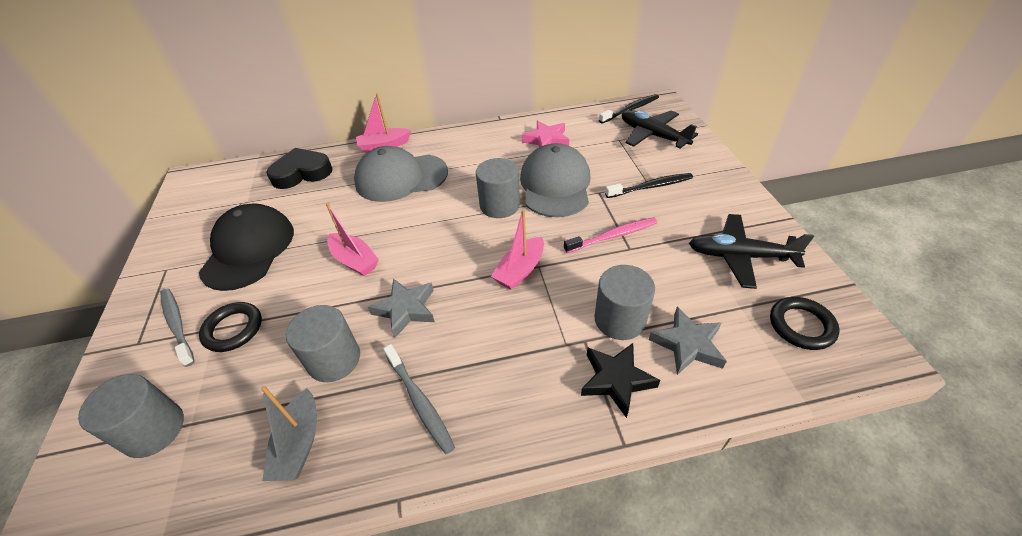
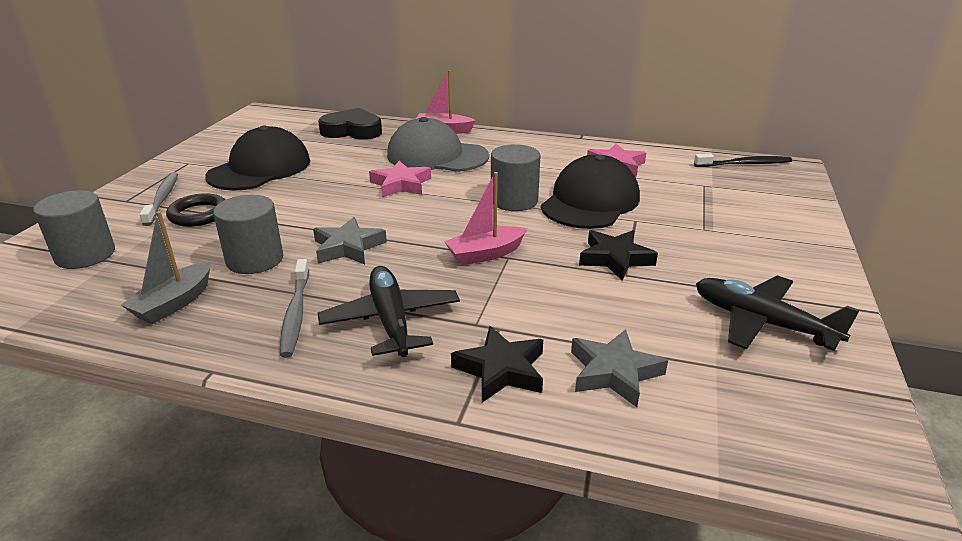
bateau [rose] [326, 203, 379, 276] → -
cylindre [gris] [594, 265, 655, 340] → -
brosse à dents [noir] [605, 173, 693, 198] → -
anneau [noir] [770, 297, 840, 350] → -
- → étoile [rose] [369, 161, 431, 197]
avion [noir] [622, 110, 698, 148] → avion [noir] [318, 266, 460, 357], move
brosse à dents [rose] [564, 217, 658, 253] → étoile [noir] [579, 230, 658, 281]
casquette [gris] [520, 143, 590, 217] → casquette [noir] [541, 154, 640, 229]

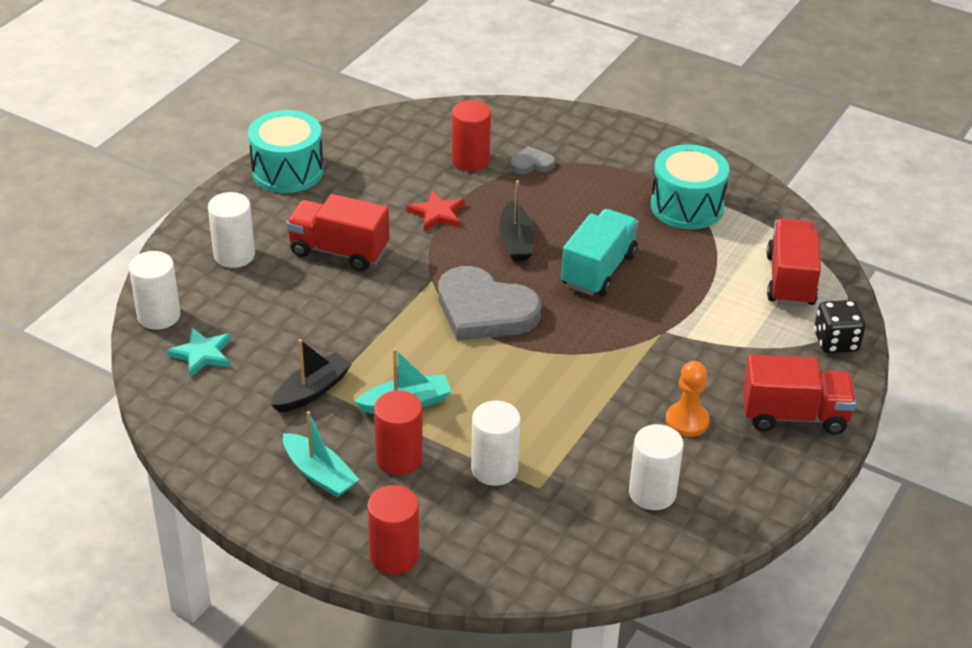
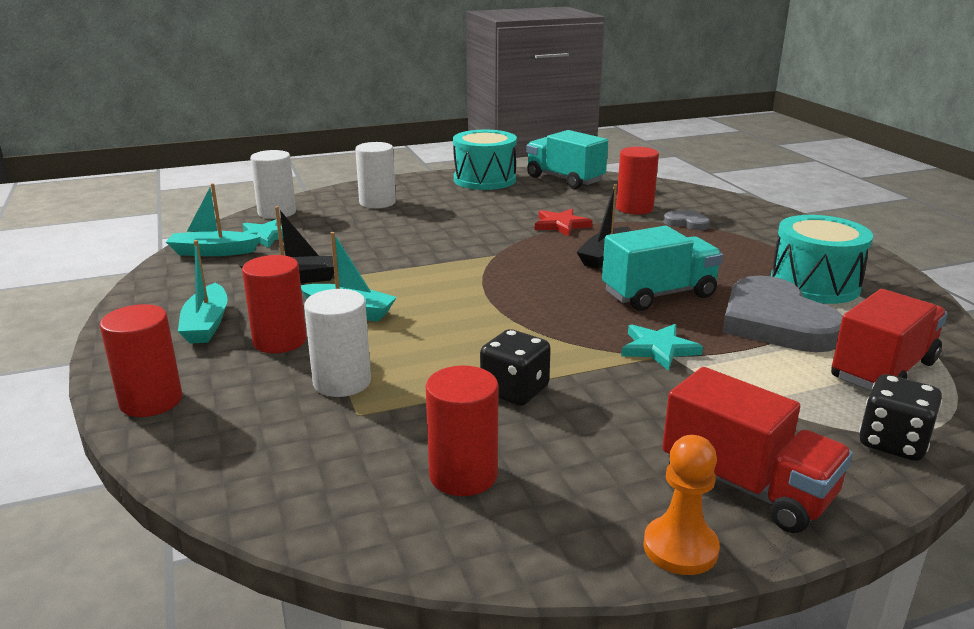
camion [rouge] [286, 194, 390, 271] → -
- → bateau [turquoise] [166, 183, 261, 256]
- → dé [noir] [480, 329, 551, 406]
- → camion [turquoise] [526, 130, 608, 189]
- → étoile [turquoise] [621, 324, 703, 371]
cœur [gris] [438, 266, 541, 341] → cœur [gris] [722, 276, 843, 352], move
pion [orange] [666, 361, 710, 437] → pion [orange] [643, 435, 720, 575], move
cylindre [blanc] [629, 424, 683, 510] → cylindre [rouge] [426, 365, 498, 496]

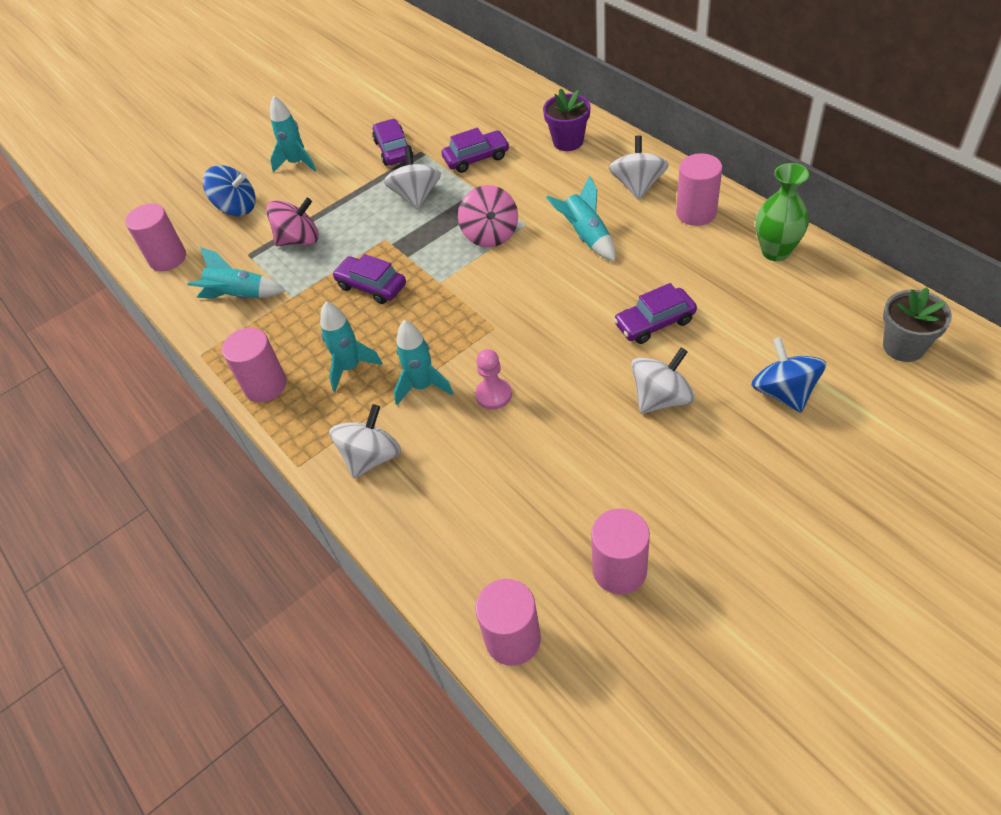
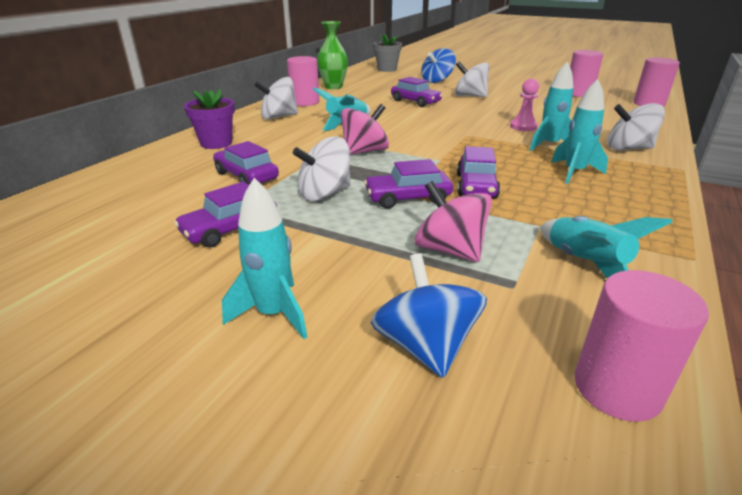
cylindre [rose] [222, 328, 287, 402] → -
- → voiture [violet] [364, 159, 453, 209]

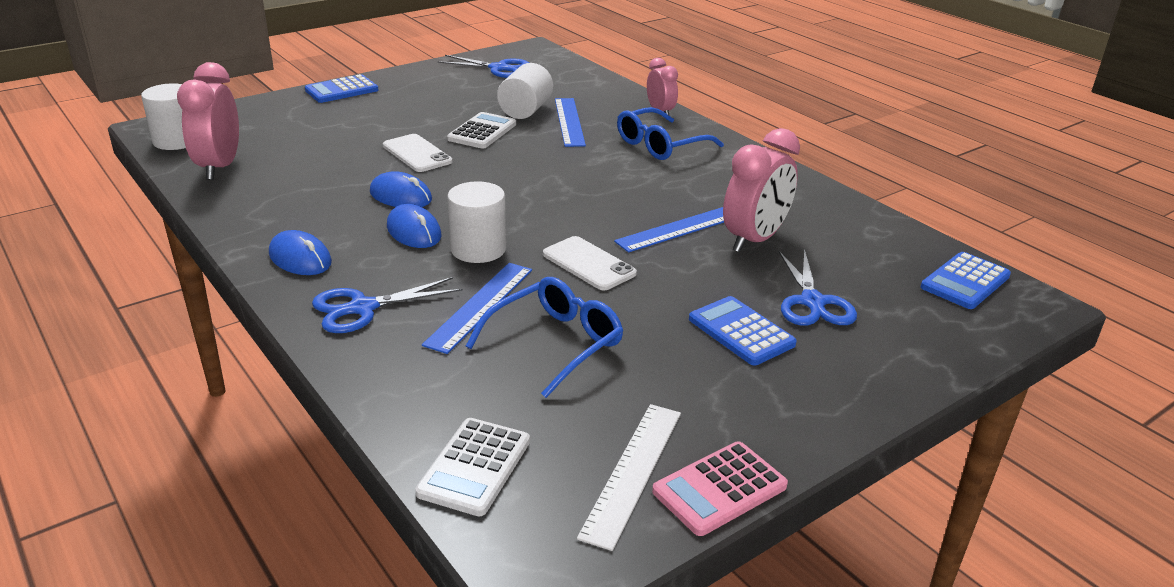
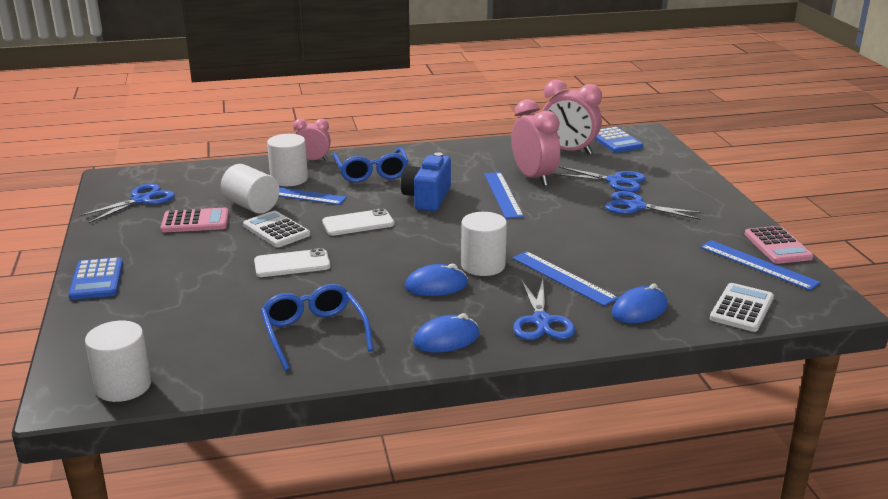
- → calculatrice [rose] [161, 208, 229, 233]
- → cylindre [blanc] [267, 134, 308, 186]
- → appareil photo [bleu] [401, 152, 451, 211]
réveil [rose] [177, 62, 239, 180] → réveil [rose] [542, 80, 602, 155], move
souris [bleu] [370, 171, 432, 207] → souris [bleu] [612, 284, 667, 323], move
lunettes [bleu] [466, 277, 623, 398] → lunettes [bleu] [261, 284, 373, 371], move
téléphone [blanc] [543, 236, 637, 290] → téléphone [blanc] [322, 208, 394, 236], move
calculatrice [bleu] [689, 296, 797, 365] → ciseaux [bleu] [605, 191, 704, 220]
règle [blanc] [577, 404, 681, 551] → règle [bleu] [700, 240, 821, 290]
calculatrice [blanc] [415, 418, 530, 516] → calculatrice [blanc] [710, 283, 774, 332], 105 degrees counterclockwise

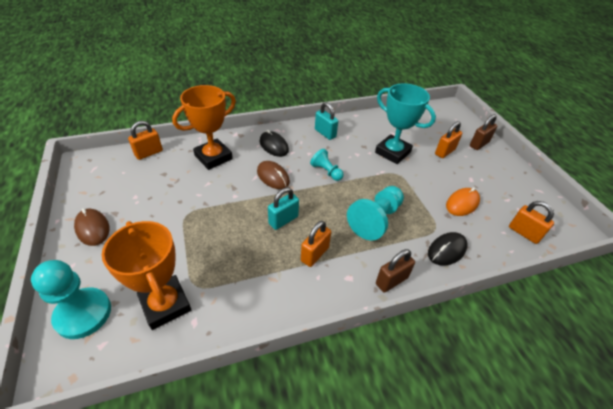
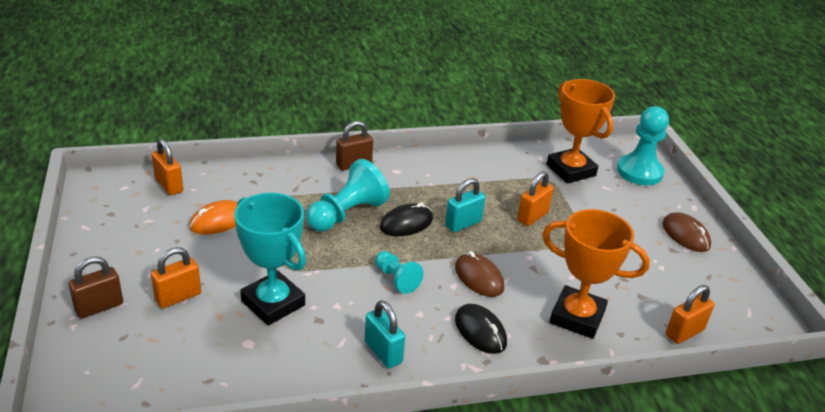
cadenas [orange] [301, 221, 331, 267] → cadenas [orange] [517, 171, 554, 226], move
souris [noir] [428, 232, 468, 266] → souris [noir] [380, 203, 433, 236], move
trophée [orange] [172, 85, 236, 170] → trophée [orange] [542, 209, 650, 339], 60 degrees clockwise

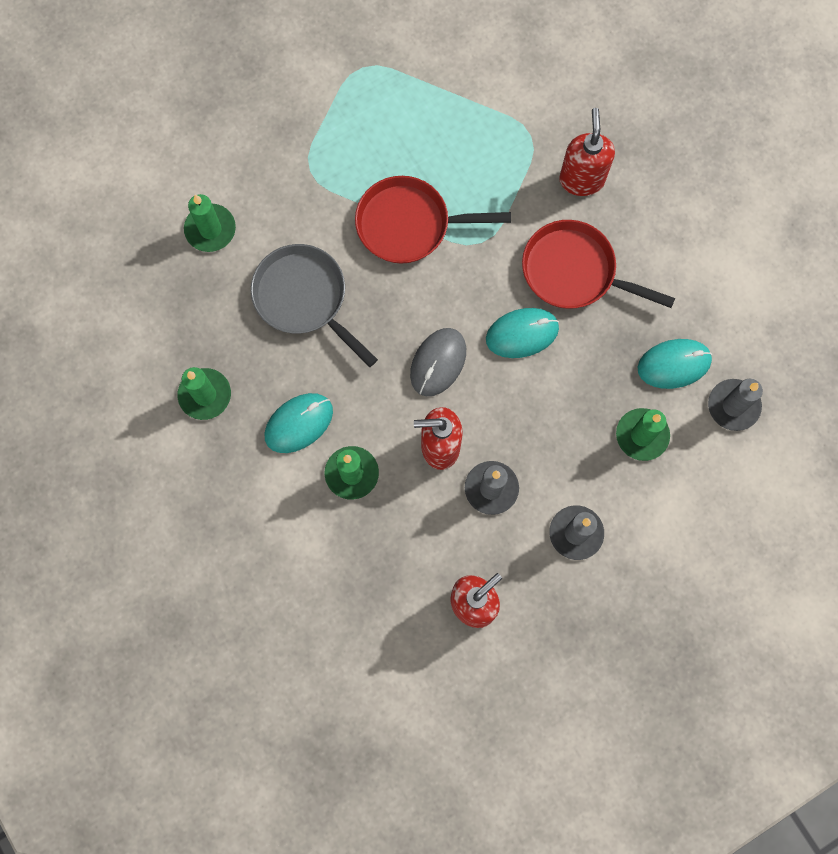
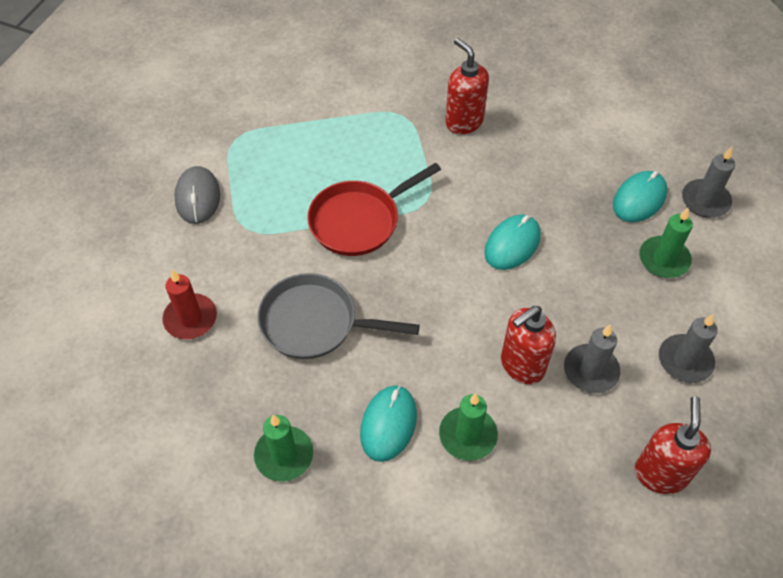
poêle [rouge] [522, 220, 675, 309] → -
souris [gris] [410, 328, 466, 396] → souris [gris] [174, 166, 220, 224], move
bougie [vert] [184, 194, 236, 252] → bougie [rouge] [162, 270, 217, 339]

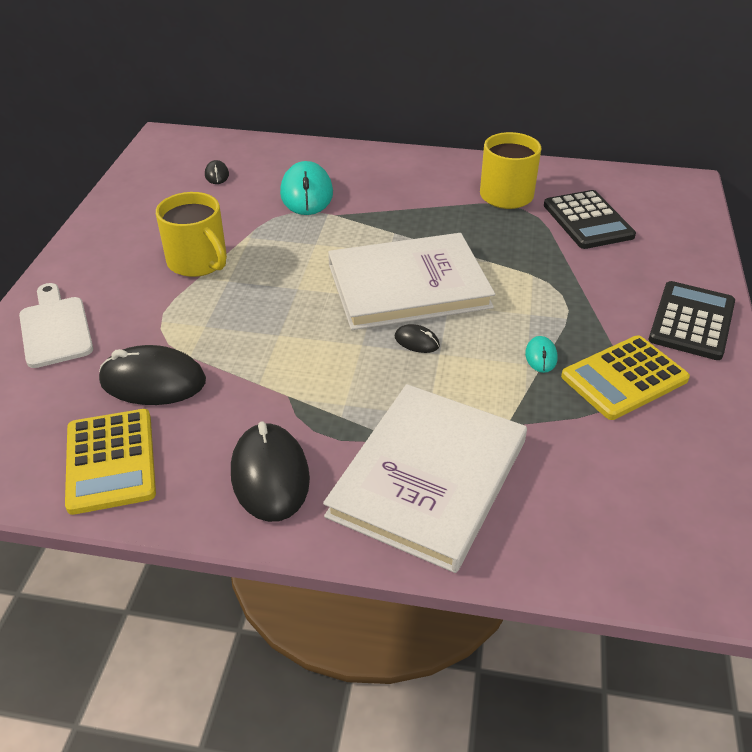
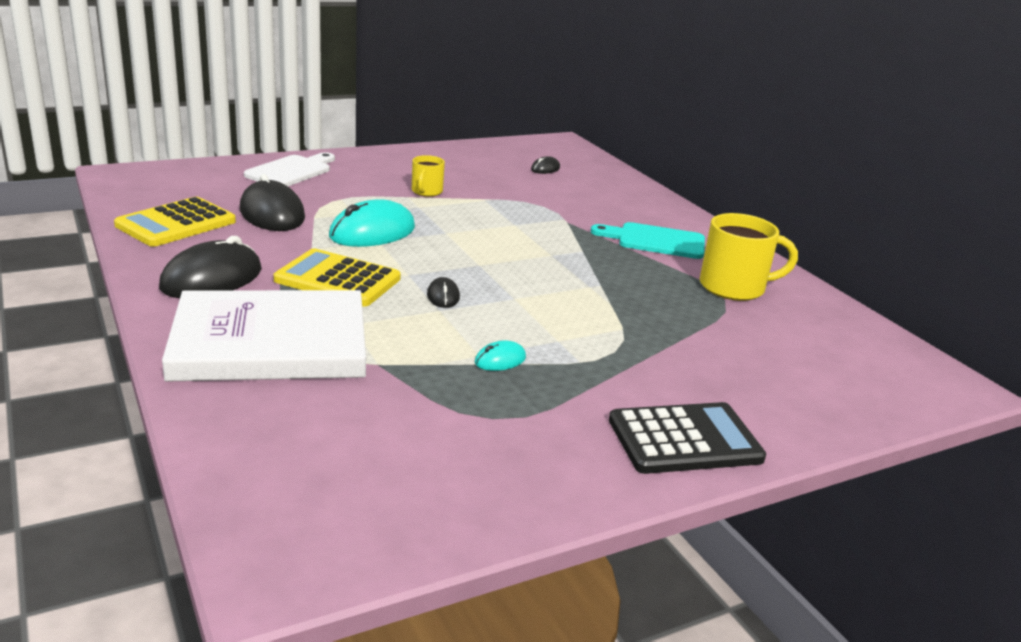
livre [blanc] [328, 233, 495, 330] → -
calculatrice [noir] [544, 190, 636, 249] → -
- → planche à découper [turquoise] [591, 222, 705, 259]
souris [turquoise] [280, 161, 333, 215] → souris [turquoise] [329, 199, 415, 247], move
calculatrice [jaune] [561, 335, 690, 420] → calculatrice [jaune] [274, 249, 401, 307], move
tasse [jaune] [156, 192, 227, 277] → tasse [jaune] [412, 155, 445, 197], x0.57

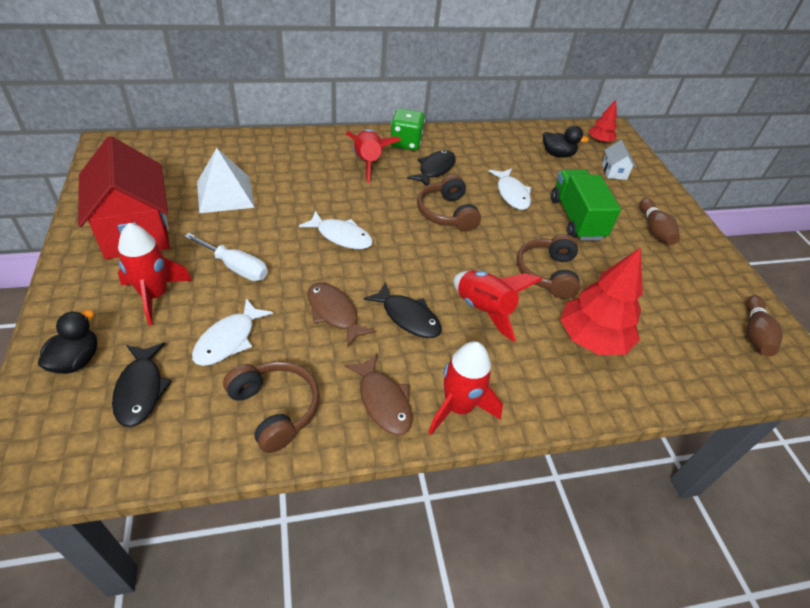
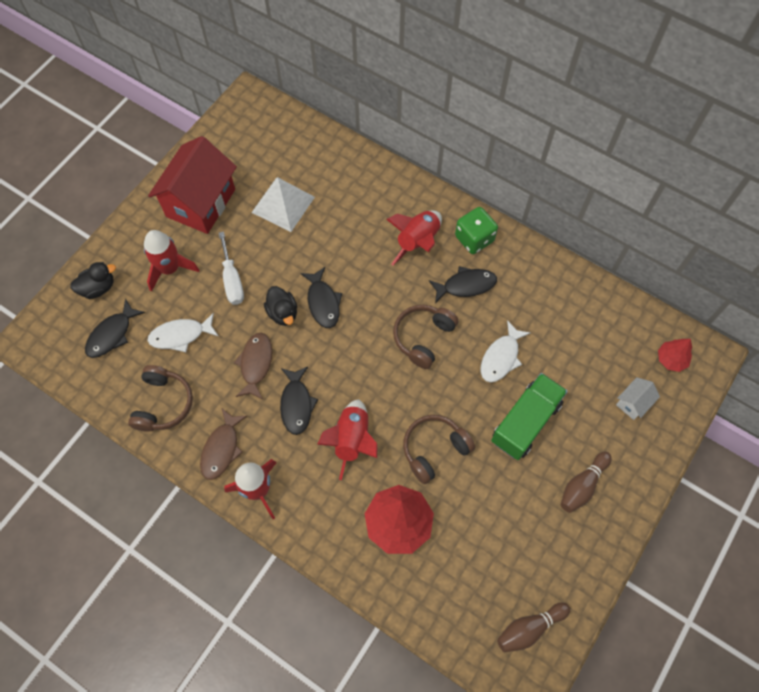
canard [noir] [543, 126, 589, 158] → canard [noir] [264, 286, 297, 326], move
poisson [blanc] [299, 210, 373, 249] → poisson [noir] [300, 267, 342, 328]

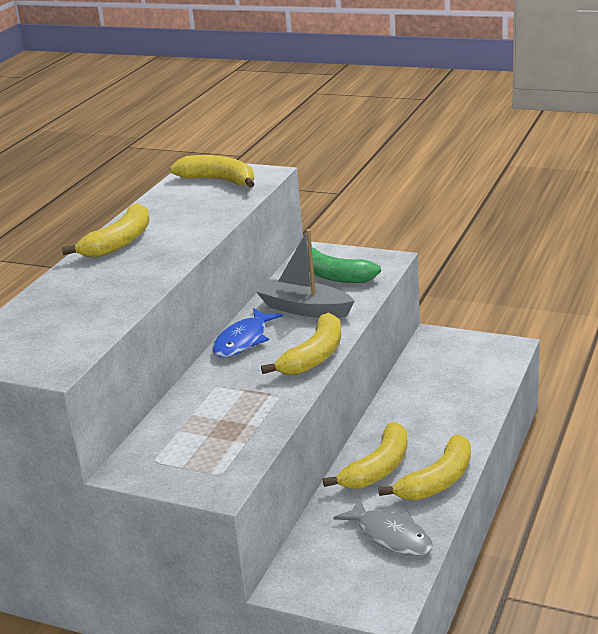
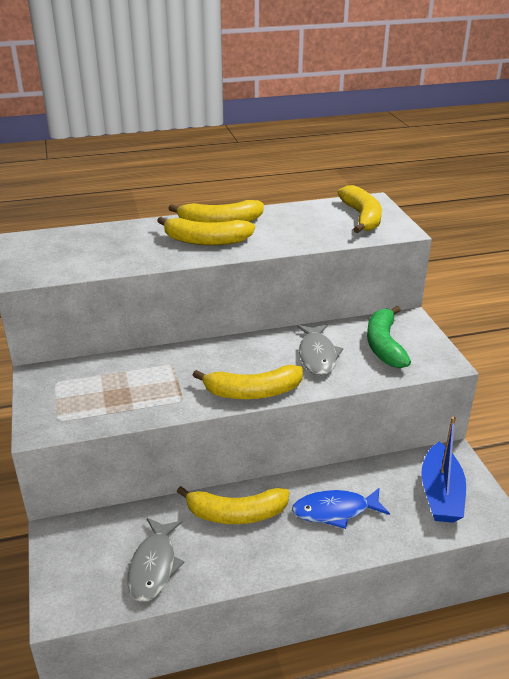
- → bateau [bleu] [421, 417, 466, 523]
poisson [bleu] [212, 308, 283, 357] → poisson [bleu] [292, 488, 390, 529], move
banane [jaune] [378, 435, 471, 500] → banane [jaune] [157, 217, 255, 245], move
bateau [gris] [256, 229, 355, 318] → poisson [gris] [297, 324, 343, 375]

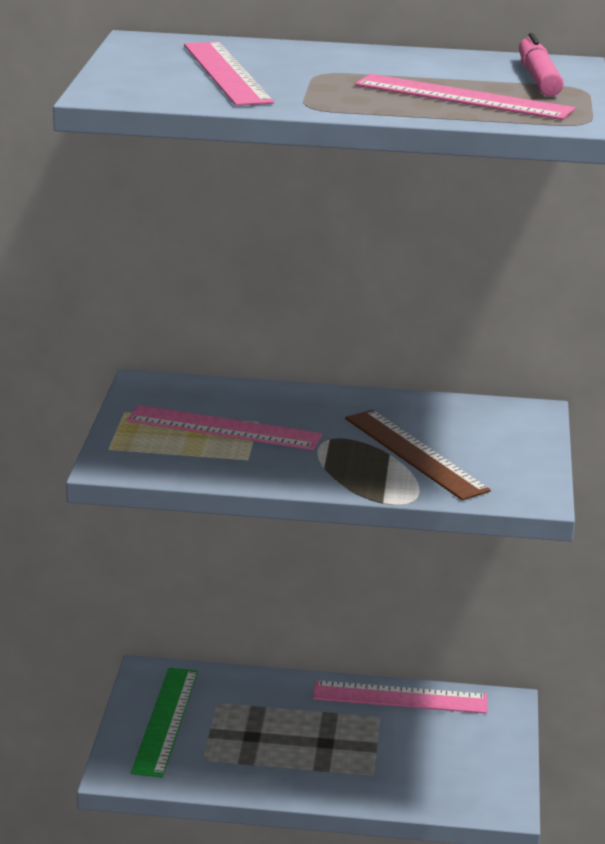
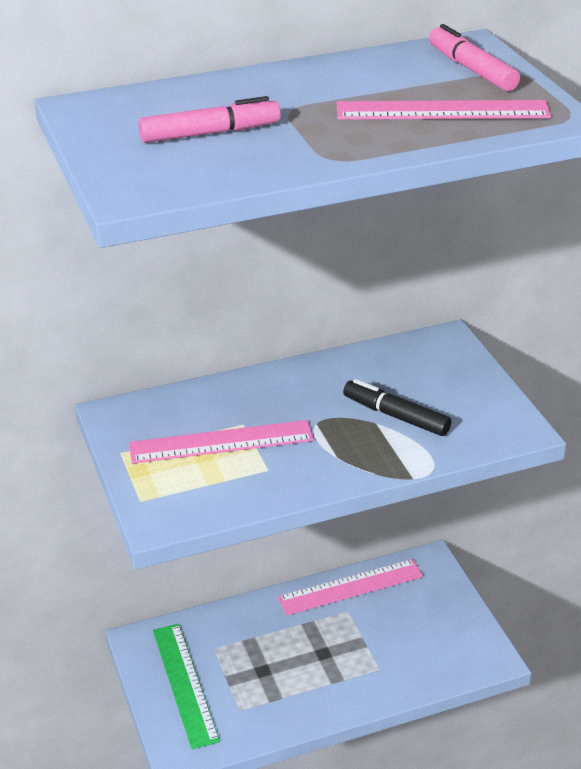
règle [rose] [184, 42, 274, 106] → feutre [rose] [139, 96, 281, 143]
règle [marron] [345, 410, 491, 500] → feutre [noir] [343, 379, 451, 436]

